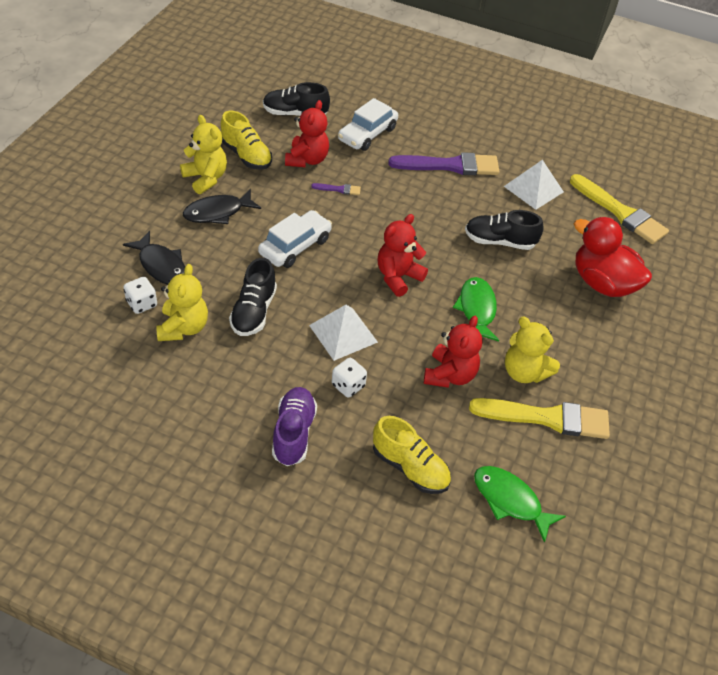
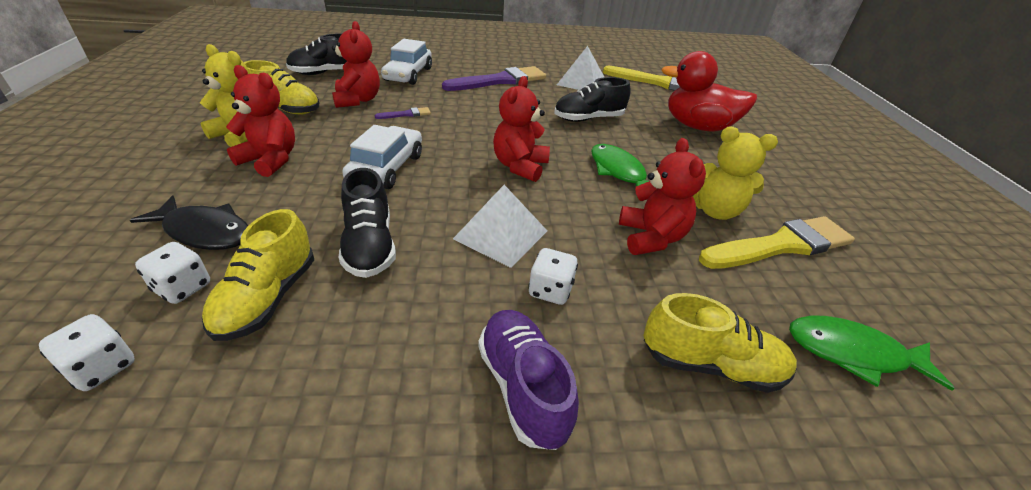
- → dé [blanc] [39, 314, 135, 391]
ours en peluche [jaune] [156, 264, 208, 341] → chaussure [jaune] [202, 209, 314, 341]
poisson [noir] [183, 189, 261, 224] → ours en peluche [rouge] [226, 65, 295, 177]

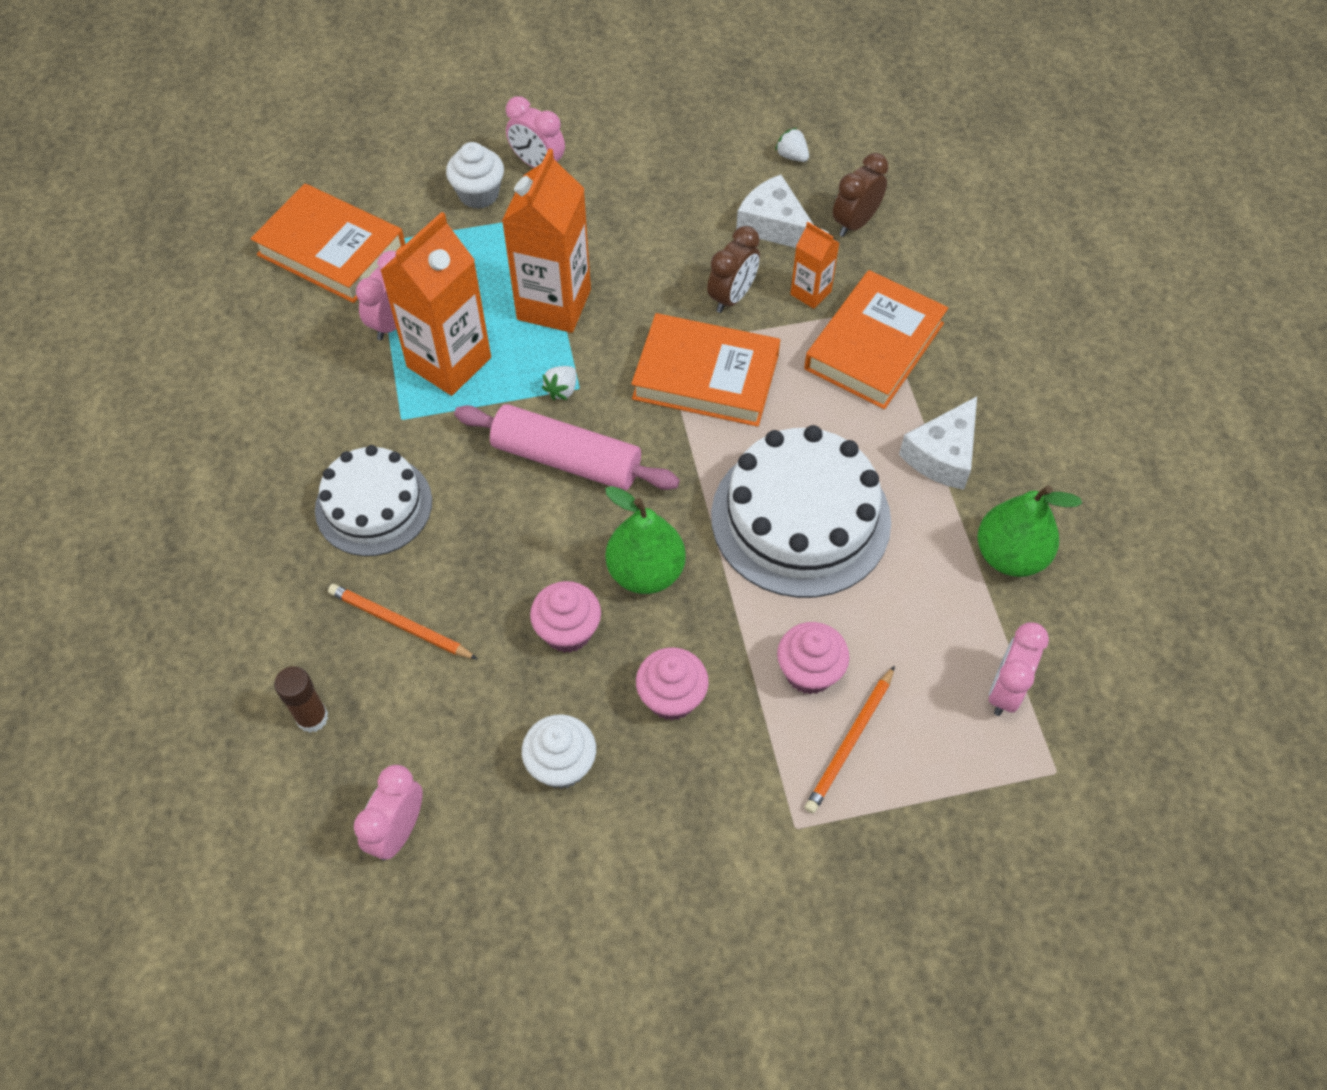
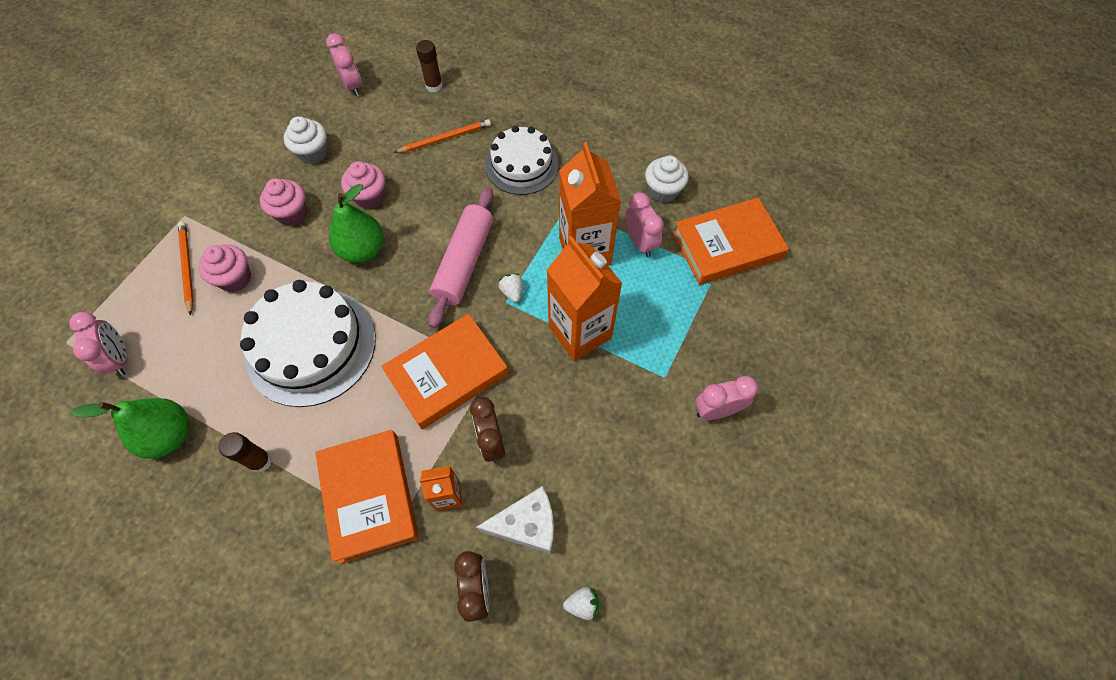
muffin [blanc] [446, 142, 504, 209] → muffin [blanc] [645, 155, 689, 203], move
fromage [blanc] [899, 397, 977, 490] → bâton de colle [marron] [218, 432, 272, 473]
rouleau à pâtisserie [rose] [454, 404, 680, 490] → rouleau à pâtisserie [rose] [428, 187, 493, 328], 45 degrees counterclockwise

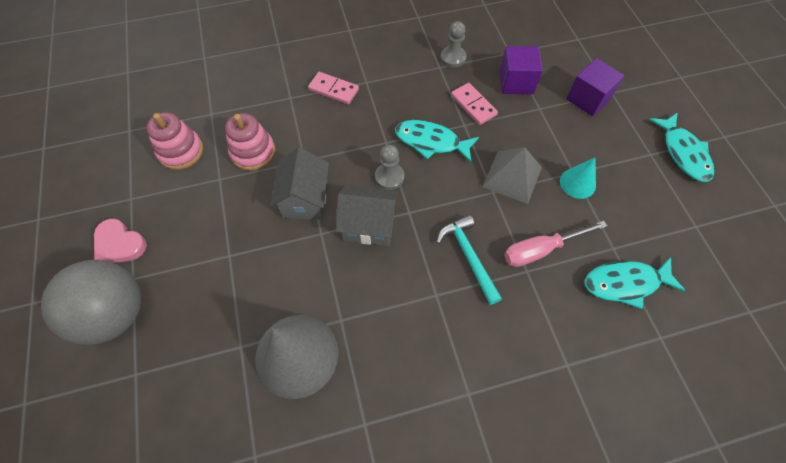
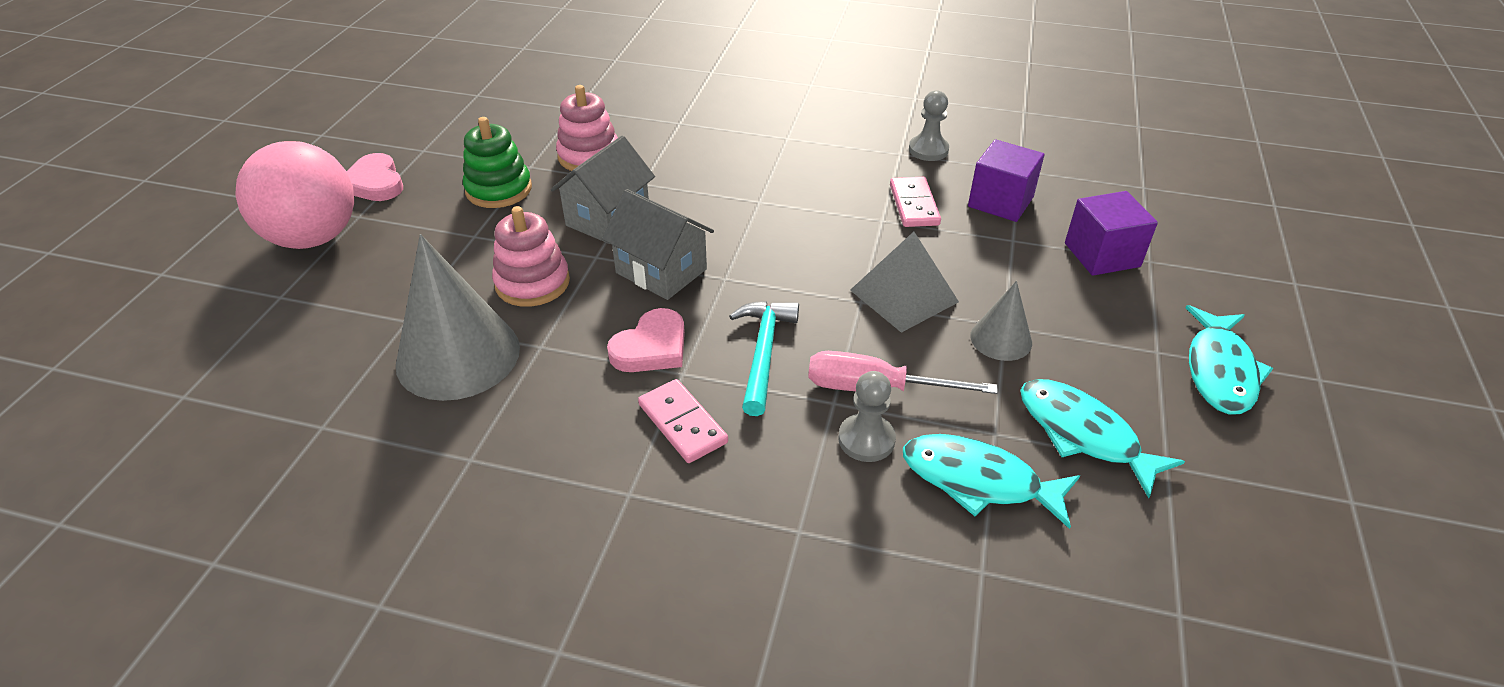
- → jouet à empiler [vert] [463, 117, 532, 208]
- → cœur [rose] [607, 308, 685, 372]
jouet à empiler [rose] [146, 112, 203, 170] → jouet à empiler [rose] [492, 206, 570, 307], move
domino [rose] [308, 72, 359, 104] → domino [rose] [638, 379, 728, 463], move
pion [gris] [375, 145, 404, 190] → pion [gris] [838, 371, 896, 462], move
poisson [turquoise] [395, 120, 479, 162] → poisson [turquoise] [1020, 379, 1185, 498], move
balle [gris] [41, 260, 141, 345] → balle [rose] [235, 141, 354, 249]
cône [turquoise] [560, 158, 596, 199] → cône [gris] [970, 281, 1032, 361]

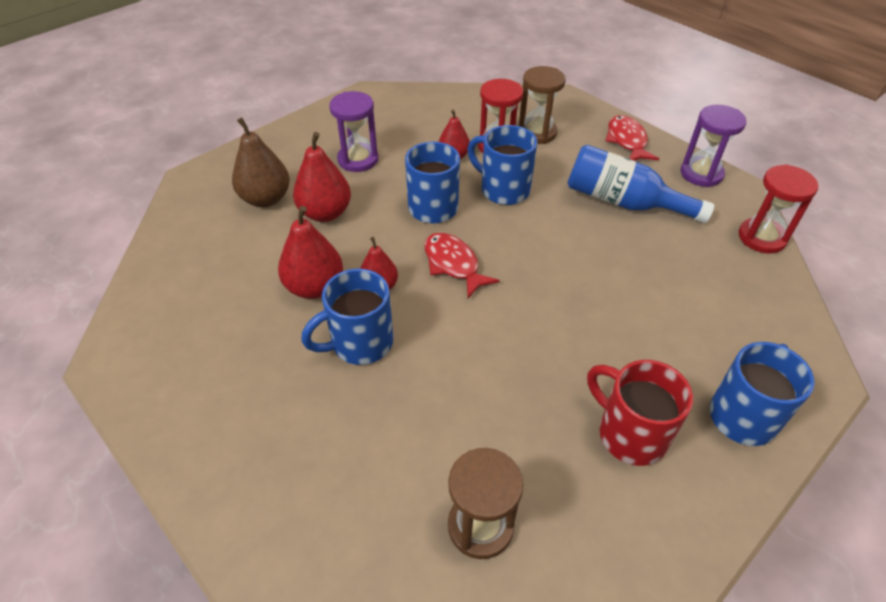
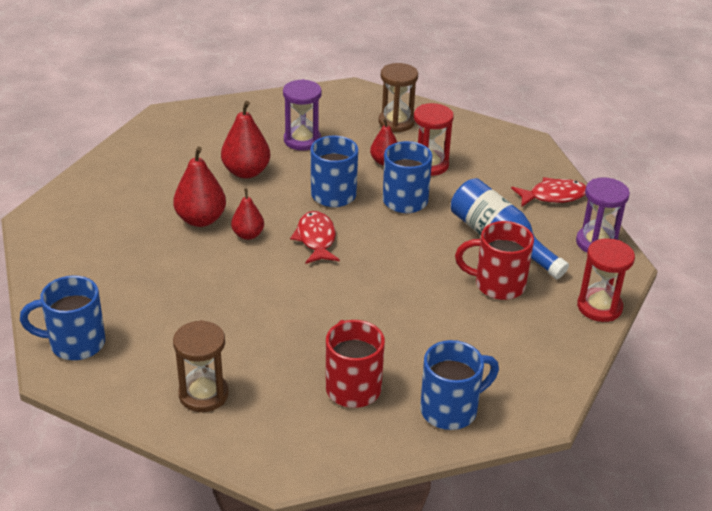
poire [marron] [232, 117, 290, 207] → -
- → tasse [rouge] [455, 221, 534, 300]
tasse [bleu] [301, 268, 393, 365] → tasse [bleu] [20, 275, 105, 360], move
sablier [marron] [519, 66, 566, 144] → sablier [marron] [379, 63, 418, 132], move
poisson [rouge] [605, 115, 659, 161] → poisson [rouge] [511, 177, 586, 207], 60 degrees clockwise

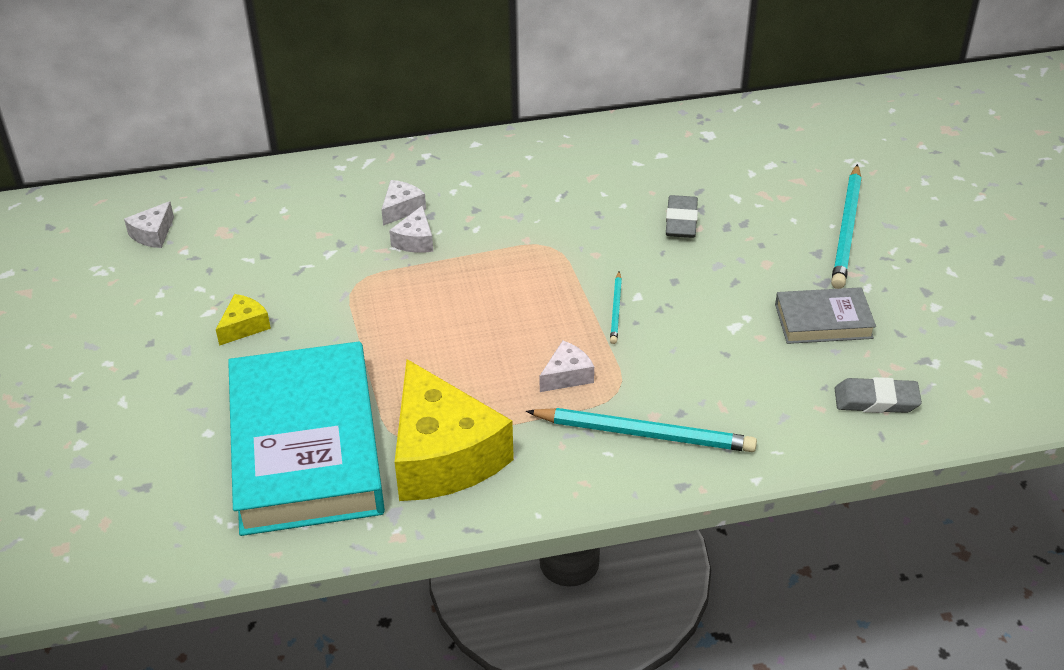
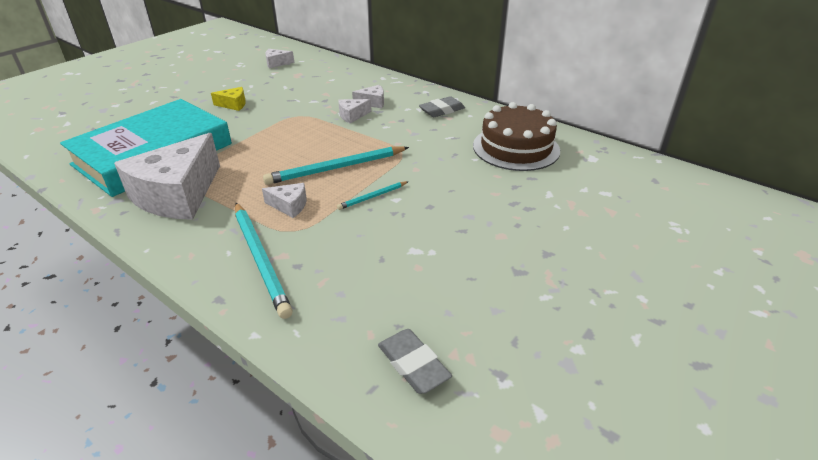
livre [gris] [775, 287, 876, 344] → -
- → gâteau [marron] [473, 102, 560, 171]
gomme [gris] [666, 195, 698, 238] → gomme [gris] [419, 96, 465, 117], move
crayon [turquoise] [831, 164, 862, 289] → crayon [turquoise] [263, 146, 409, 185], move
fromage [jaune] [395, 359, 514, 501] → fromage [blanc] [114, 133, 220, 220]

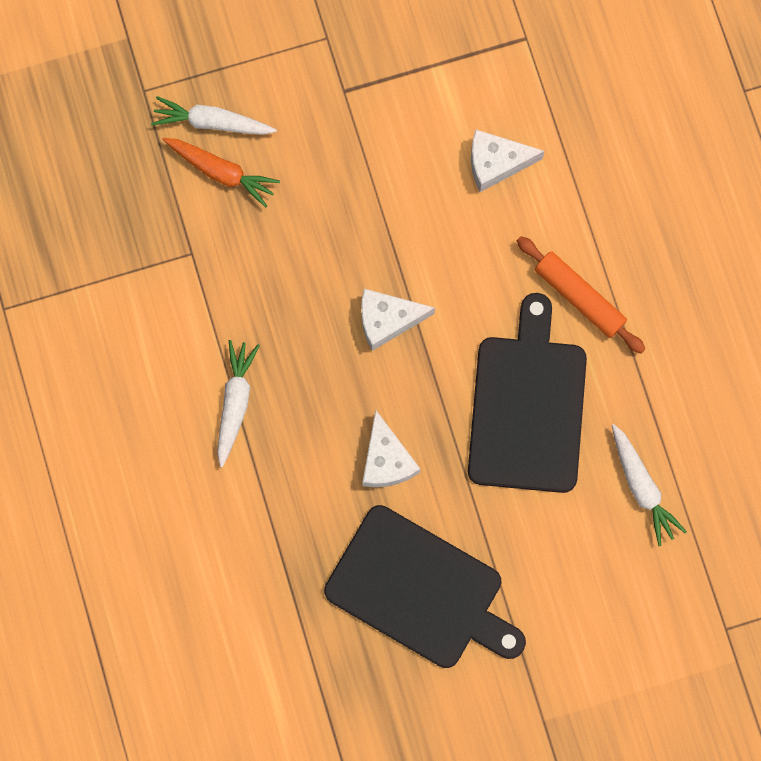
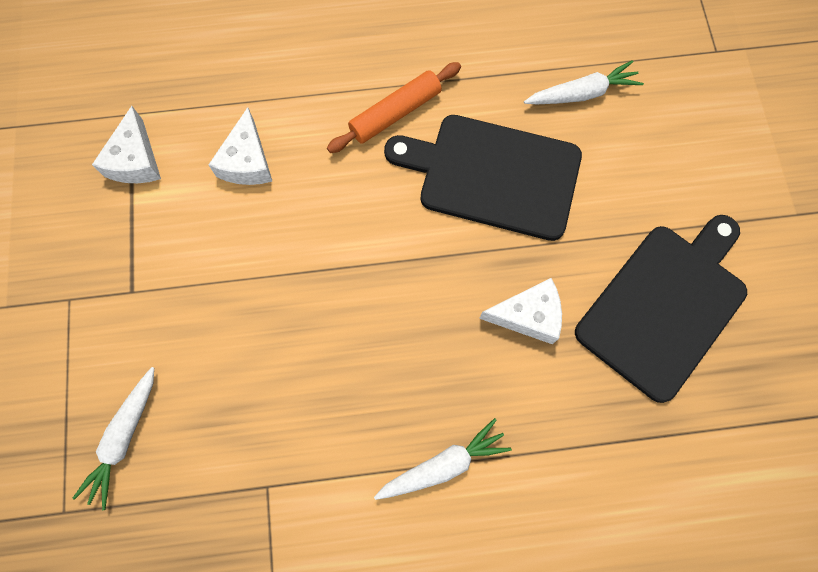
carotte [orange] [162, 138, 280, 207] → -
fromage [blanc] [361, 289, 435, 351] → fromage [blanc] [92, 106, 161, 183], move
carotte [blanc] [217, 340, 260, 468] → carotte [blanc] [374, 418, 512, 500], 135 degrees clockwise

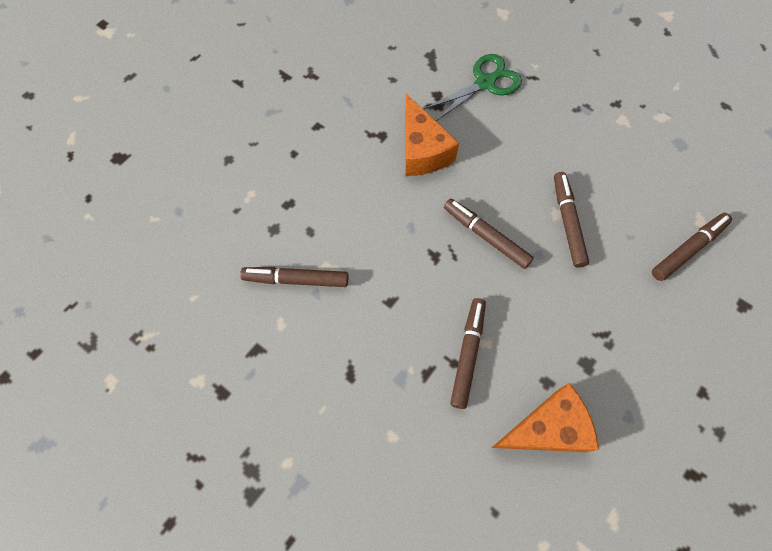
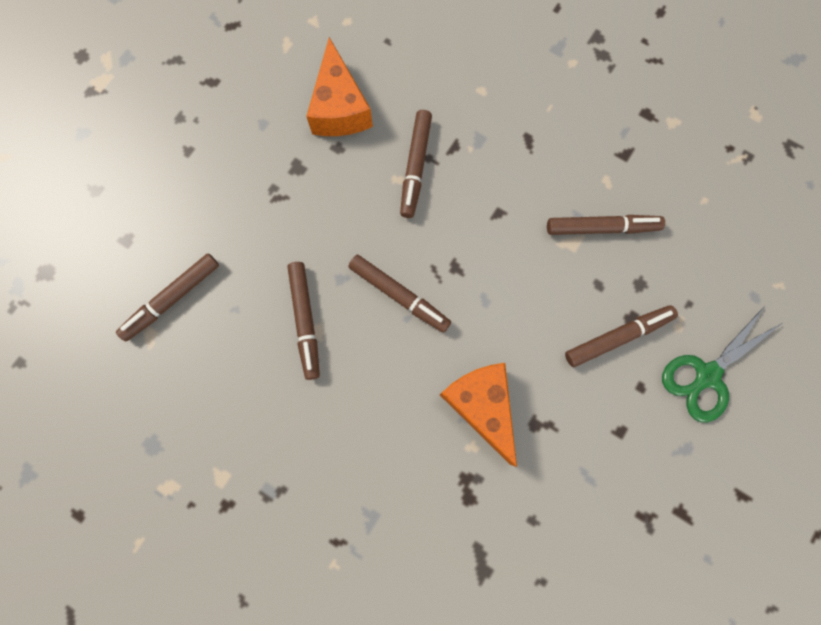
- → feutre [marron] [565, 305, 678, 367]
ciseaux [vert] [424, 54, 522, 121] → ciseaux [vert] [662, 306, 782, 422], move
fromage [orange] [492, 383, 599, 452] → fromage [orange] [306, 37, 373, 136], 75 degrees counterclockwise

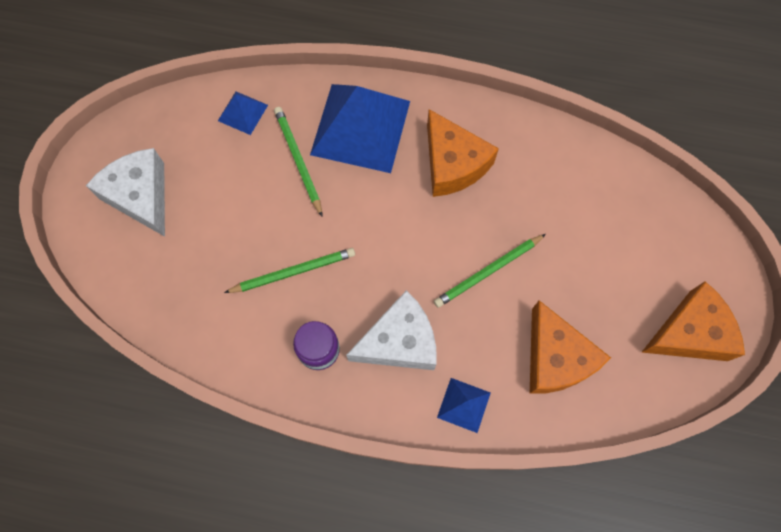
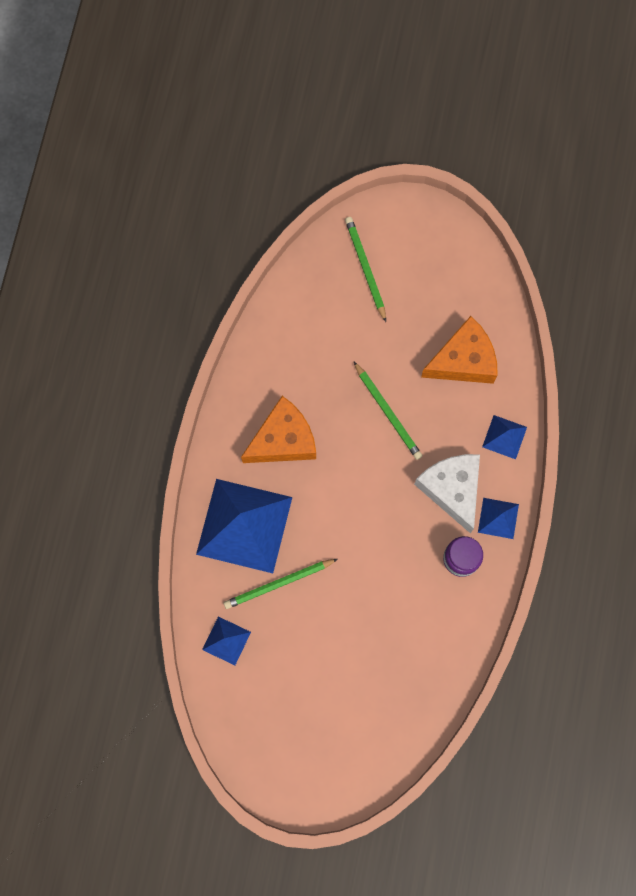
fromage [blanc] [86, 148, 165, 237] → -
fromage [orange] [642, 281, 745, 361] → -
- → pyramide [bleu] [478, 498, 519, 539]
crayon [vert] [224, 248, 355, 293] → crayon [vert] [345, 217, 386, 322], move

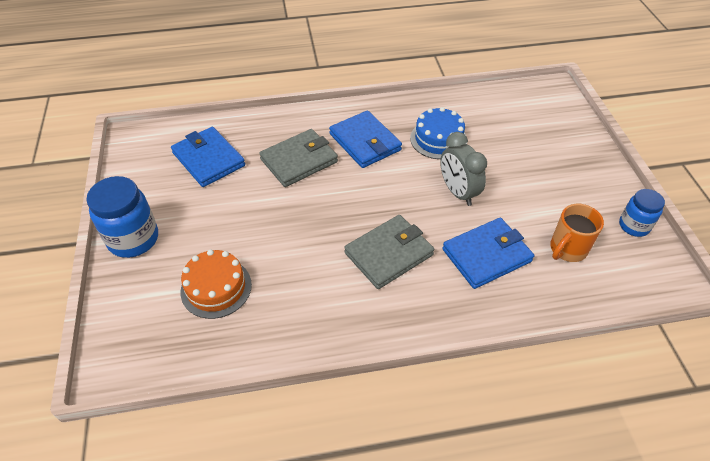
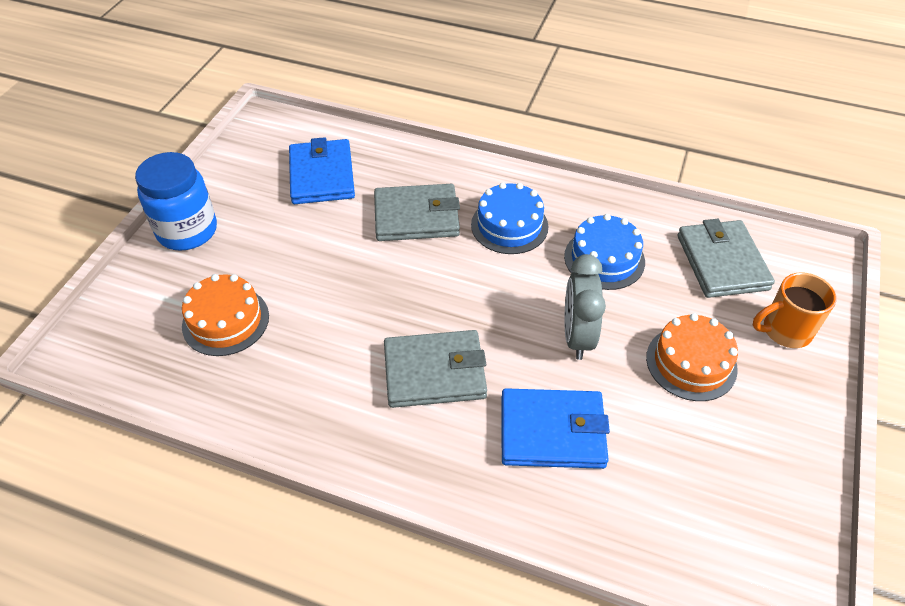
bocal [bleu] [619, 189, 665, 237] → -
- → gâteau [orange] [646, 313, 738, 401]
- → portefeuille [gris] [678, 219, 775, 298]
tasse [orange] [550, 204, 604, 262] → tasse [orange] [752, 272, 837, 348], move
portefeuille [bleu] [329, 110, 402, 168] → gâteau [bleu] [471, 182, 548, 254]

